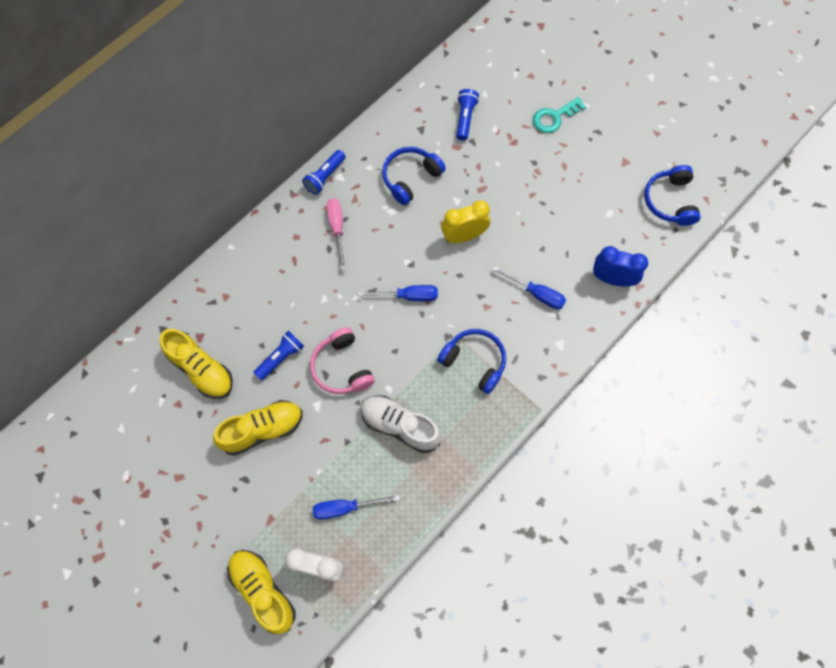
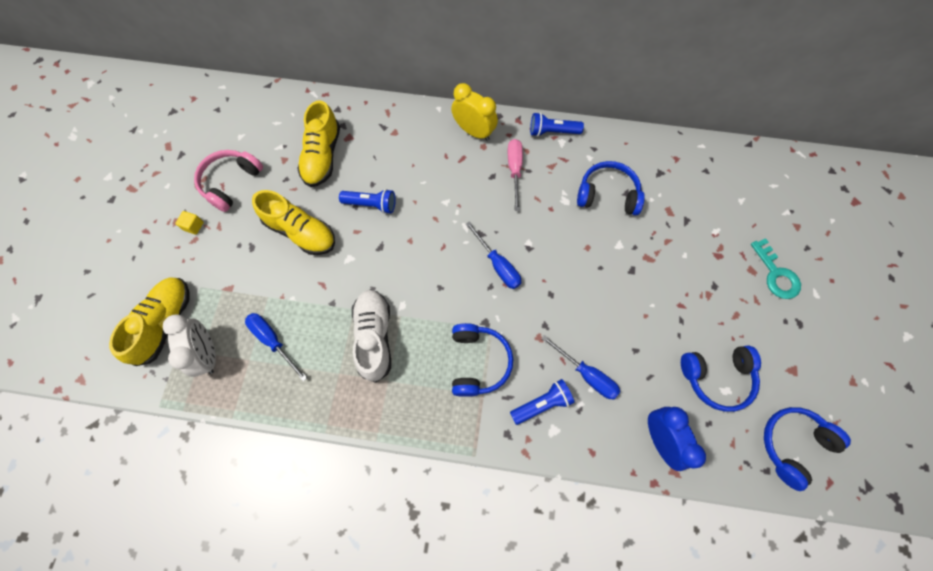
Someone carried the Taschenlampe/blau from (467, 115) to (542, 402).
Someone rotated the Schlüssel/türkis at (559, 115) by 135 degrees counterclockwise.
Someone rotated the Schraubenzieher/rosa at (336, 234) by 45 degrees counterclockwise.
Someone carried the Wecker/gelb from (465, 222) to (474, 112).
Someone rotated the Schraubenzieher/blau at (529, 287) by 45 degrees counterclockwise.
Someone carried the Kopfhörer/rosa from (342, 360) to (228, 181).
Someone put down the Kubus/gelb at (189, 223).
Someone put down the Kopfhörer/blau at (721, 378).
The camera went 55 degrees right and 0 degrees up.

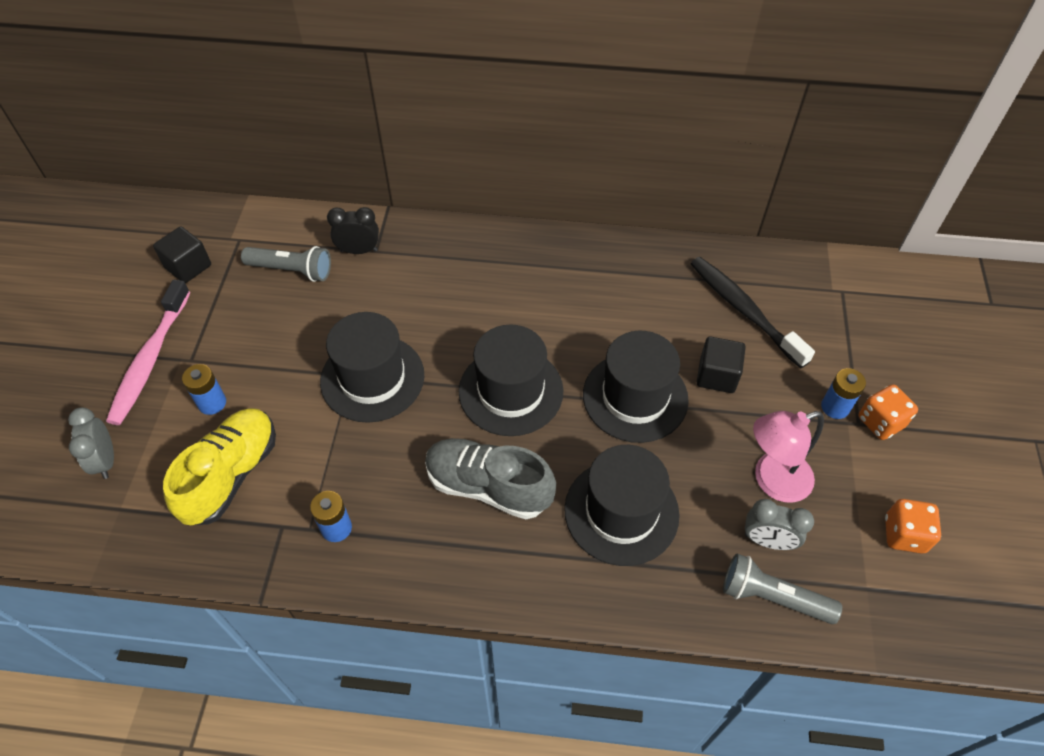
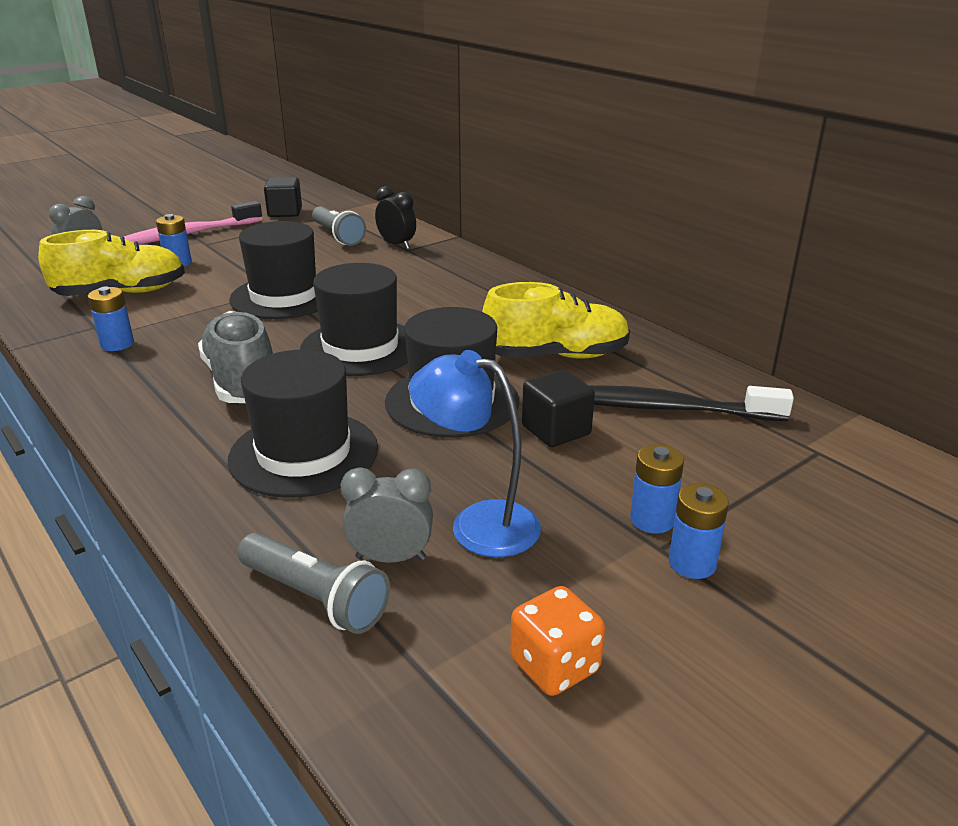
Someone rotated the Zahnbürste/schwarz at (753, 312) by 90 degrees counterclockwise.
Someone swapped the Spielwürfel/orange at (888, 412) for the Batterie/blau at (699, 531).
Someone repainted the Lampe/rosa at (788, 457), which became the Lampe/blau at (475, 453).
Someone rotated the Wecker/grau at (779, 524) by 120 degrees clockwise.
Someone rotated the Taschenlampe/grau at (782, 588) by 150 degrees clockwise.
Someone put down the Schuh/gelb at (556, 320).
The camera went 45 degrees right and 25 degrees down.

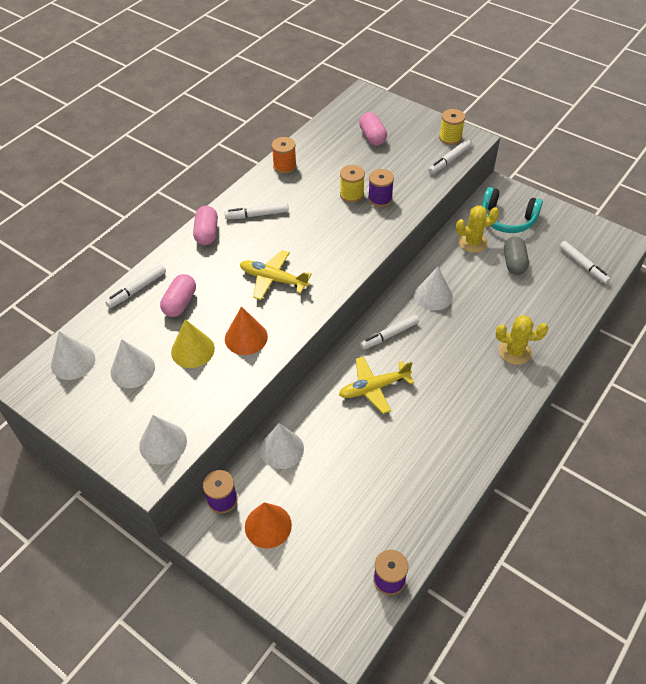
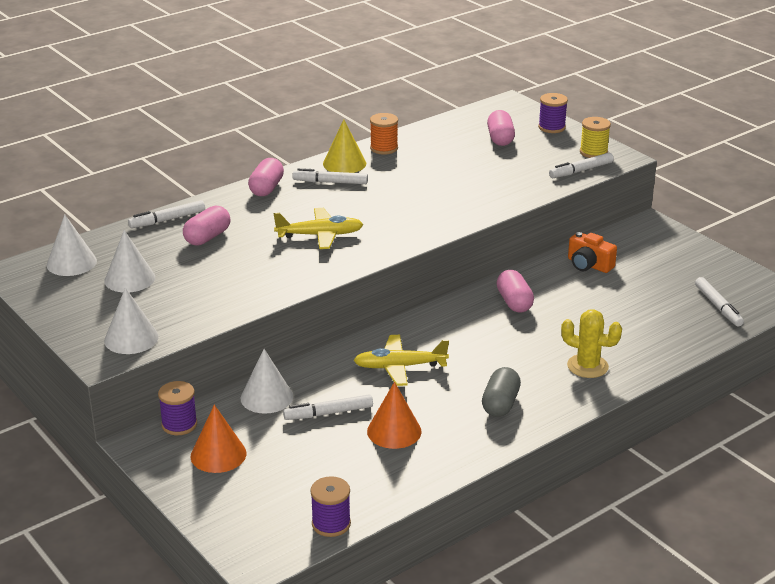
Someone took away the Garnrolle/gelb at (352, 184).
Someone carried the Garnrolle/lila from (381, 188) to (553, 113).
Someone took away the Kopfhörer/türkis at (512, 210).
Someone swapped the Kaktus/gelb at (477, 229) for the Kamera/orange at (592, 252).
Someone carried the Kapsel/grau from (516, 256) to (501, 392).
Someone rotated the Flugzeug/gelb at (276, 275) by 135 degrees clockwise.
Someone swapped the Kegel/weiß at (434, 288) for the Kapsel/rosa at (515, 291).
Someone carried the Kegel/orange from (246, 330) to (394, 415).
Someone carried the Filzstift/weiß from (389, 332) to (328, 407).
Someone carried the Kegel/gelb from (193, 343) to (344, 146).
The camera went 15 degrees right and 20 degrees down.

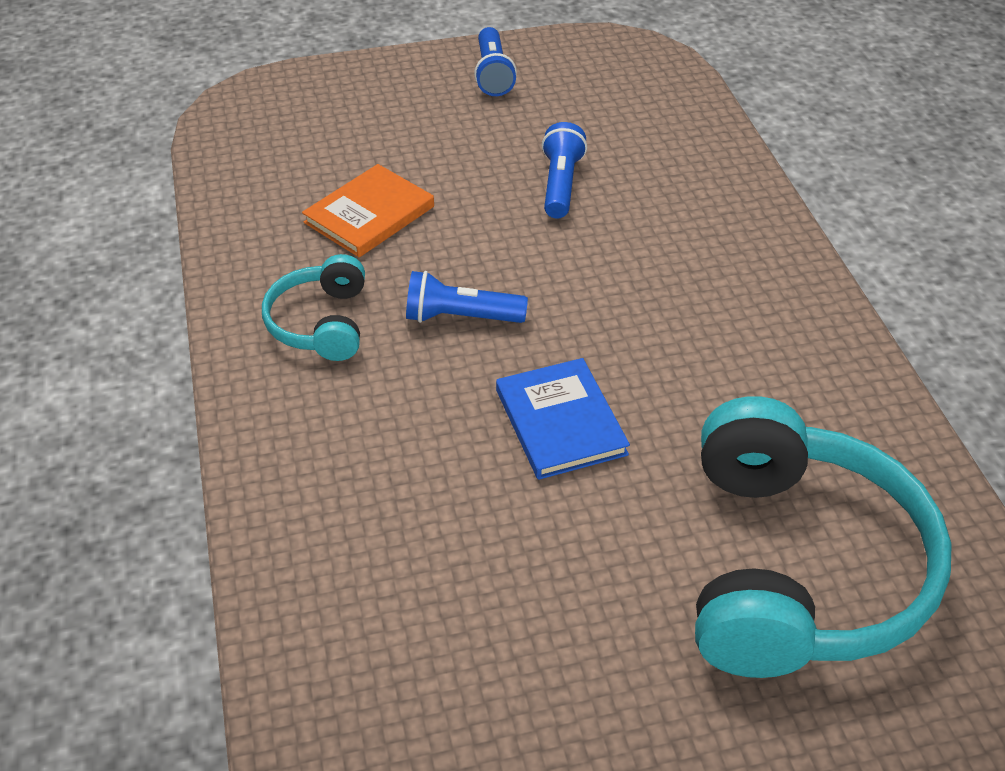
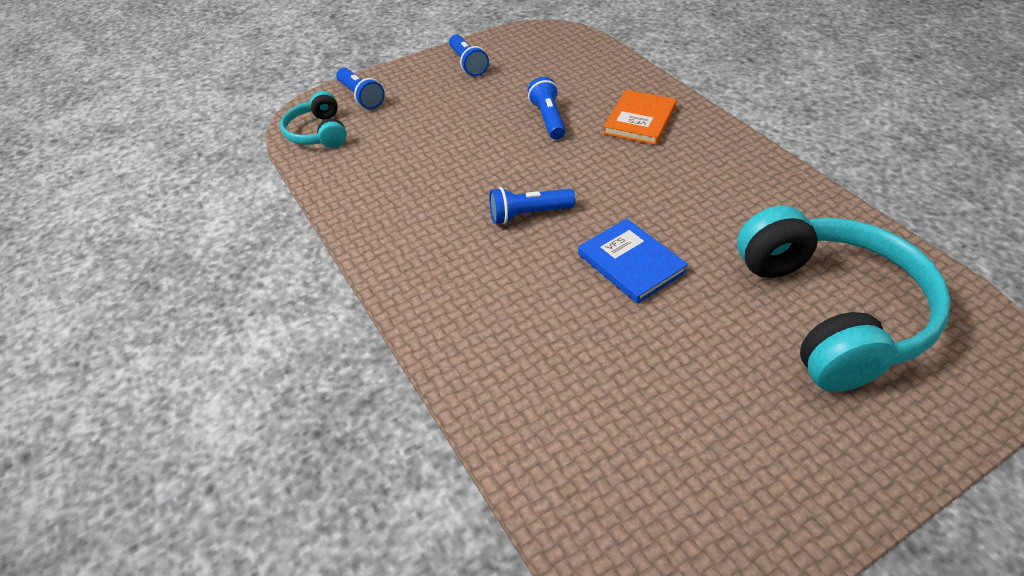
Someone carried the Buch/orange from (368, 210) to (640, 117).
Someone carried the Kopfhörer/türkis from (313, 307) to (313, 119).
Someone put down the Taschenlampe/blau at (360, 88).
The camera went 15 degrees left and 0 degrees up.

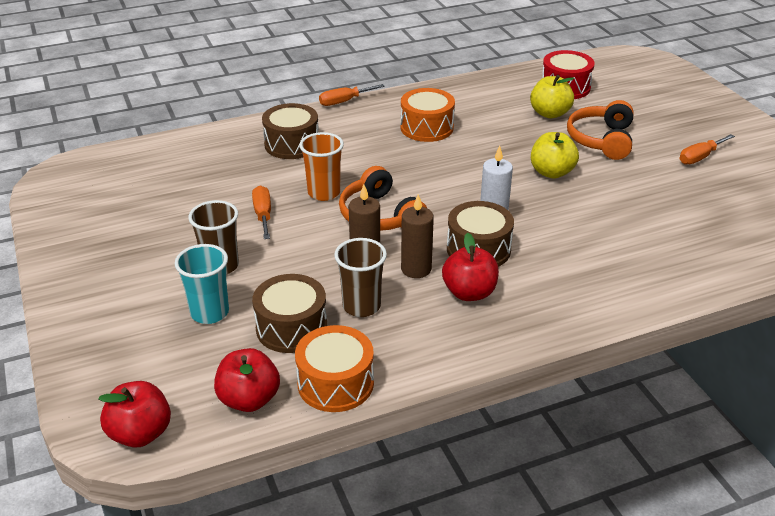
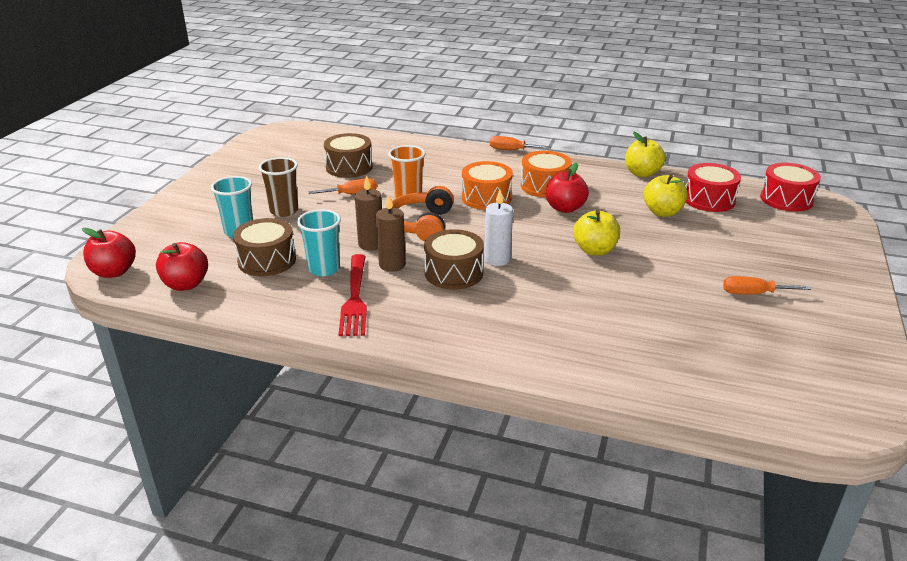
Someone took away the Kopfhörer/orange at (600, 130).
Someone carried the Trommel/braun from (290, 131) to (348, 155).
Someone rotated the Schraubenzieher/orange at (261, 212) by 45 degrees clockwise.
Someone carried the Apfel/rot from (470, 267) to (567, 188).
Someone repainted the Becher/braun at (360, 277), which became the Becher/türkis at (319, 243).
Someone carried the Trommel/orange from (334, 368) to (487, 185).
Someone put down the Apfel/gelb at (645, 154).
Someone put down the Trommel/rot at (790, 187).
Someone put down the Gabel/rot at (352, 295).
The camera went 40 degrees right and 5 degrees down.

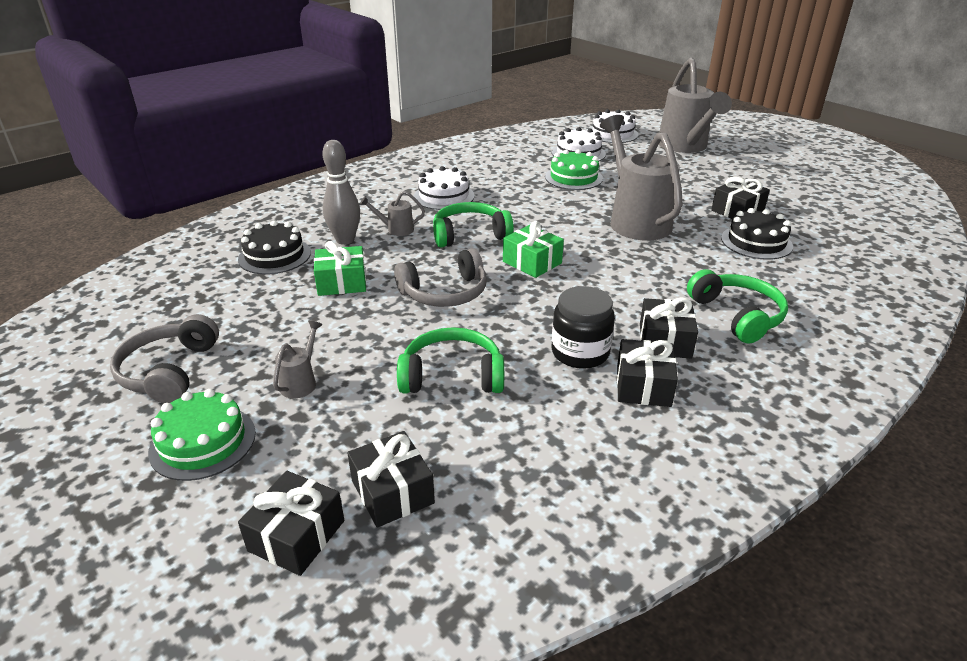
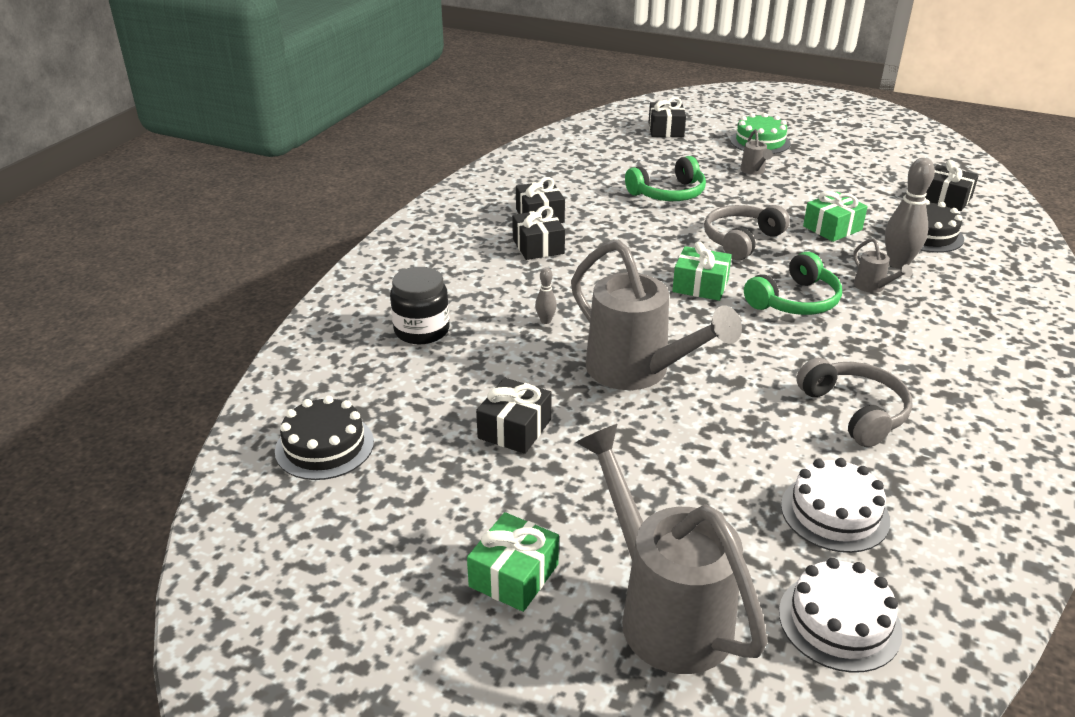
Someone took away the Kuchen/grün at (574, 169).
Someone took away the Kuchen/weiß at (444, 188).
Someone rotated the Gießkanne/grau at (392, 213) by 90 degrees clockwise.
Someone carried the Kuchen/schwarz from (757, 234) to (324, 438).
Someone took away the Kopfhörer/grün at (737, 306).
Someone carried the Einmachglas/schwarz from (583, 327) to (420, 305).
Someone carried the Kopfhörer/grau from (164, 358) to (855, 402).
Someone carried the Geschenk/schwarz from (391, 479) to (952, 185).
Someone put down the Bowlingkegel/grau at (546, 295).
Someone put down the Geschenk/grün at (513, 562).
The camera went 155 degrees right and 0 degrees up.

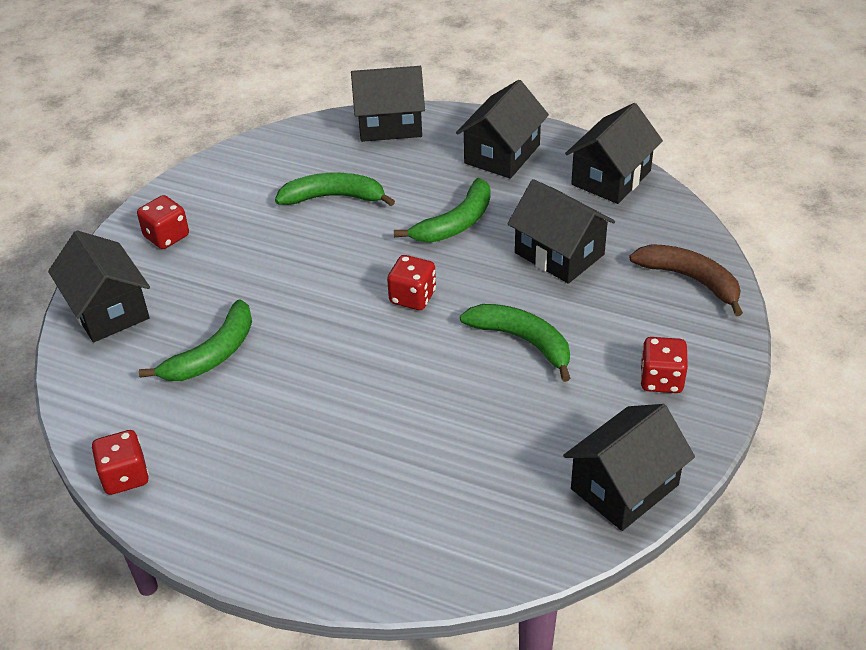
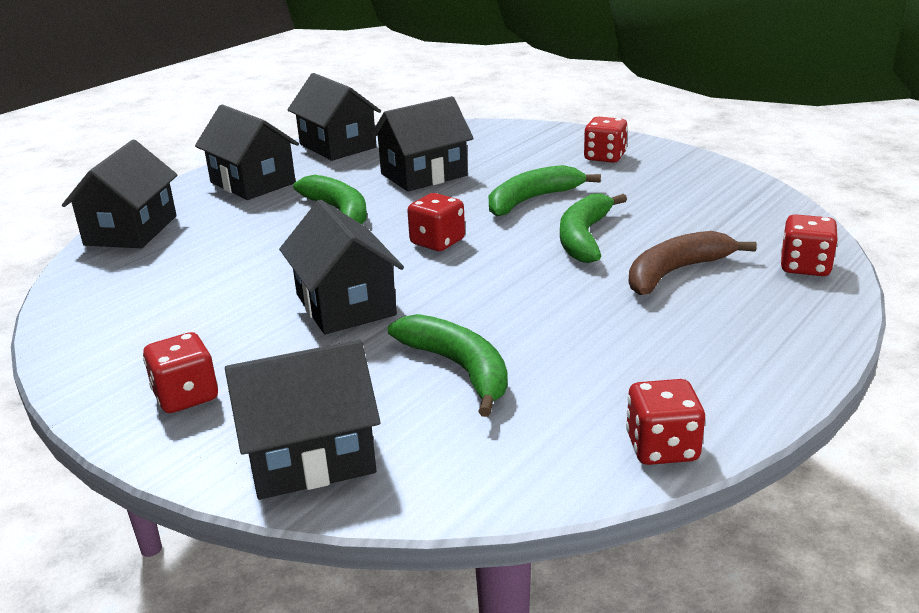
Someone carried the Banane/grün from (335, 189) to (593, 228).
Someone carried the Banane/braun from (686, 280) to (693, 263).
Someone carried the Haus/schwarz from (629, 467) to (341, 267).
Someone put down the Spielwürfel/rot at (809, 245).
The camera went 75 degrees left and 15 degrees down.

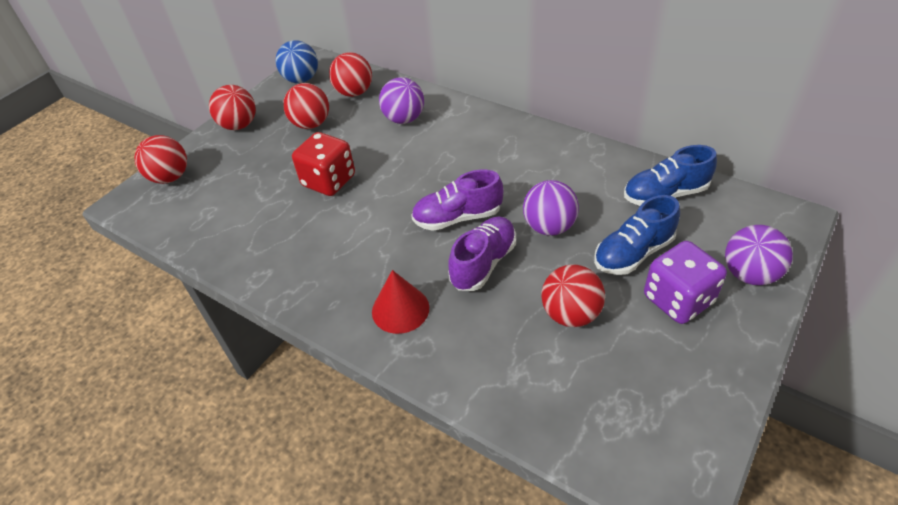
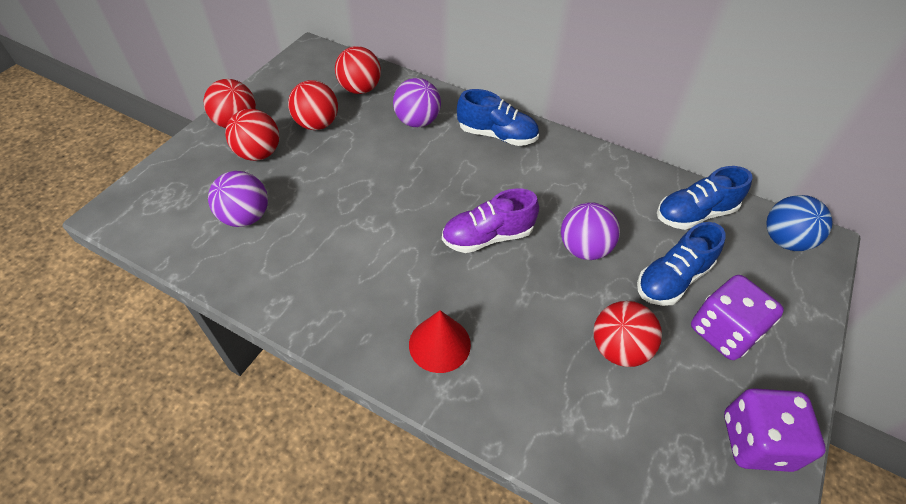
Someone carried the Ball/blau from (297, 61) to (799, 223).
Someone took away the Spielwürfel/rot at (323, 164).
Someone carried the Ball/rot from (160, 159) to (252, 135).
Someone took away the Schuh/lila at (482, 253).
Someone carried the Ball/lila from (759, 255) to (238, 199).
Someone put down the Schuh/blau at (498, 117).
Someone put down the Spielwürfel/lila at (775, 430).
The camera went 10 degrees left and 5 degrees up.

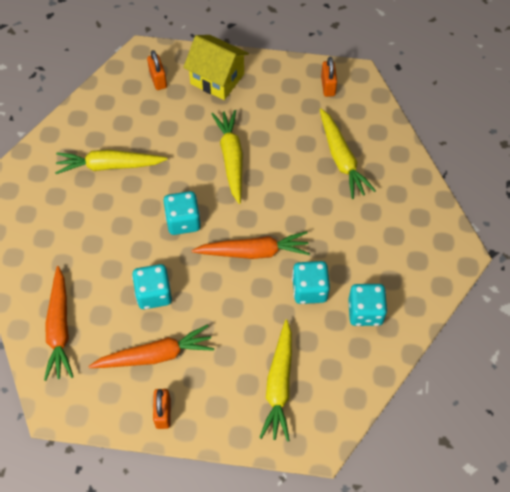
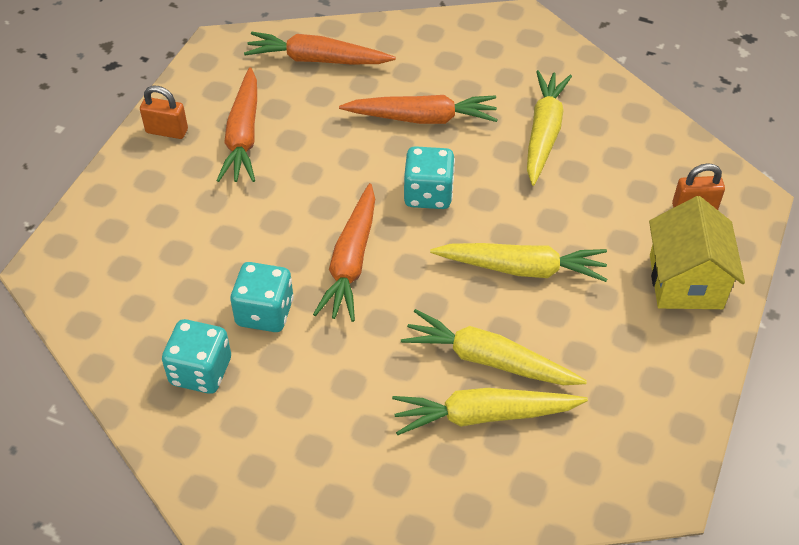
Someone rotated the Haus/gelb at (216, 67) by 45 degrees counterclockwise.
Someone took away the Vorhängeschloss/orange at (329, 77).
Someone took away the Spielwürfel/türkis at (152, 286).
Someone carried the Karotte/gelb from (275, 380) to (494, 347).
Someone put down the Karotte/orange at (418, 109).
The camera went 105 degrees right and 10 degrees down.

